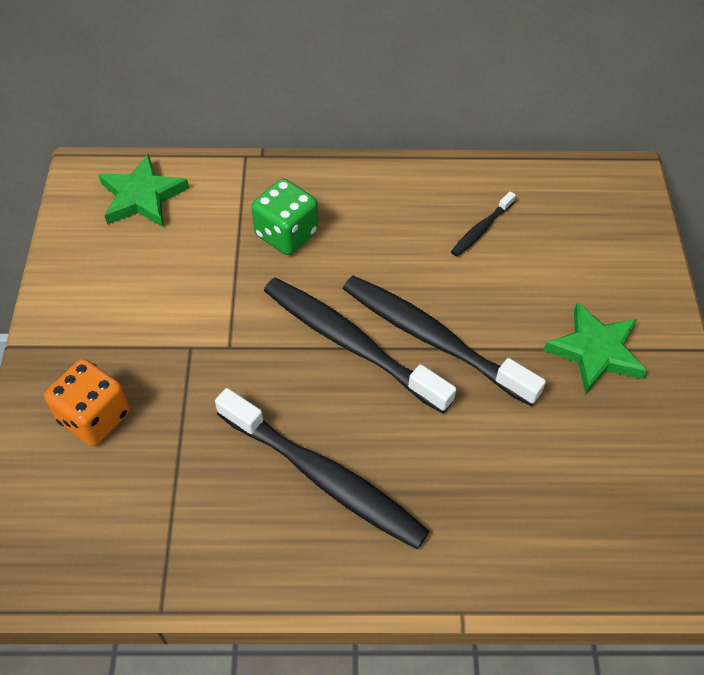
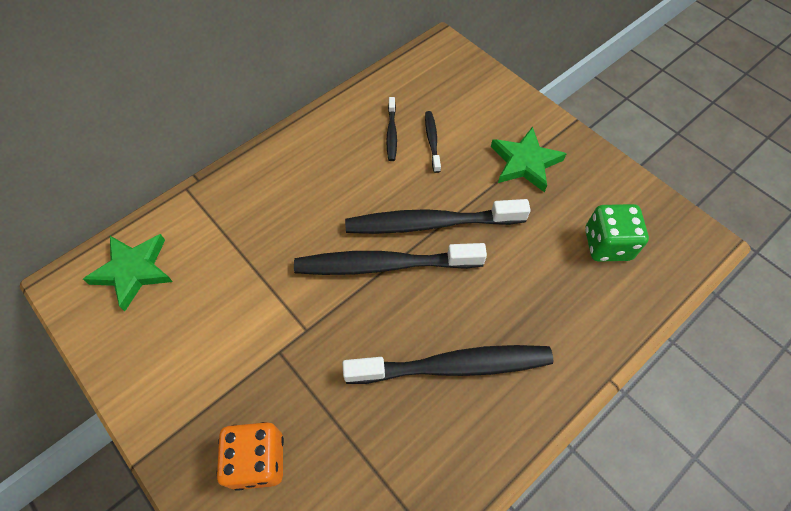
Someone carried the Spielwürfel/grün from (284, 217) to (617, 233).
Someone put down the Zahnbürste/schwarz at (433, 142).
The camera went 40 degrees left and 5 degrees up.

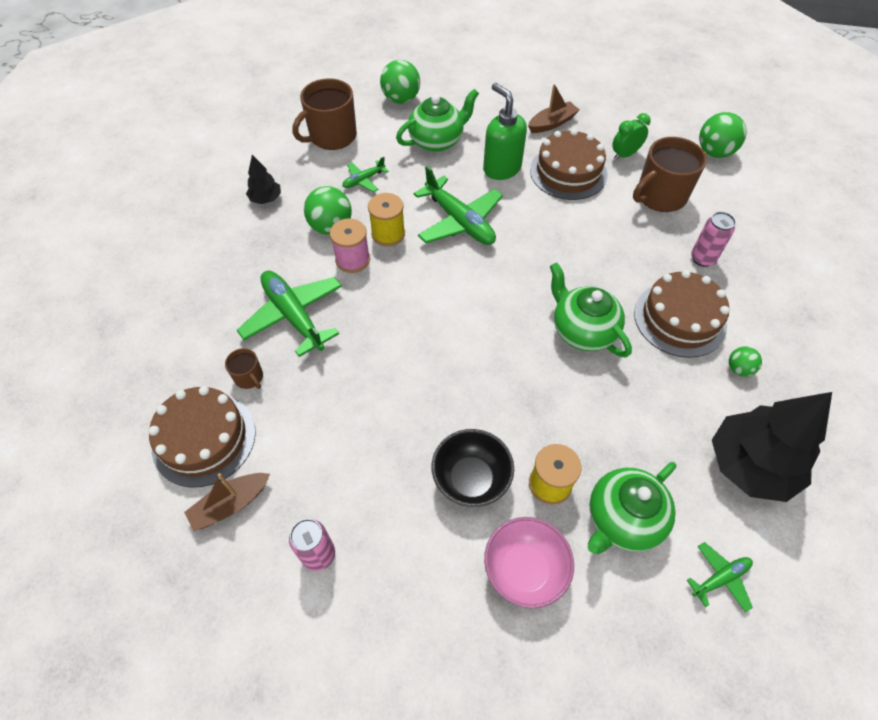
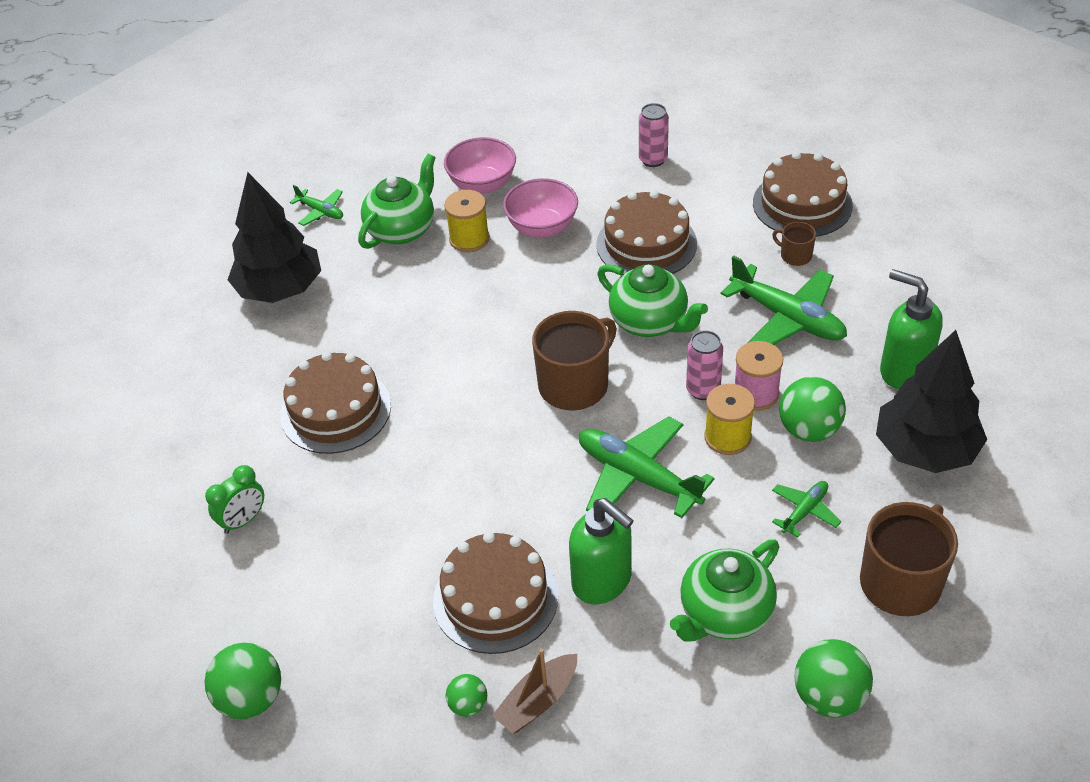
Someone carried the Wecker/grün from (631, 136) to (234, 499).
Someone carried the Tasse/braun from (670, 174) to (574, 360).
Someone scaled the Baum/schwarz at (263, 179) by 2.10.
Someone carried the Dose/rosa from (713, 239) to (704, 365).
Someone carried the Teekanne/grün from (591, 310) to (653, 300).
Someone carried the Ball/grün from (745, 361) to (466, 695).
Someone repainted the Schüssel/schwarz at (473, 468), which became the Schüssel/rosa at (540, 208).
Someone took away the Boot/braun at (227, 502).
Someone rotated the Flugzeug/grün at (720, 577) by 105 degrees counterclockwise.
Someone put down the Kuchen/braun at (646, 232).
Someone put down the Seifenspender/grün at (911, 329).
The camera went 170 degrees right and 10 degrees down.

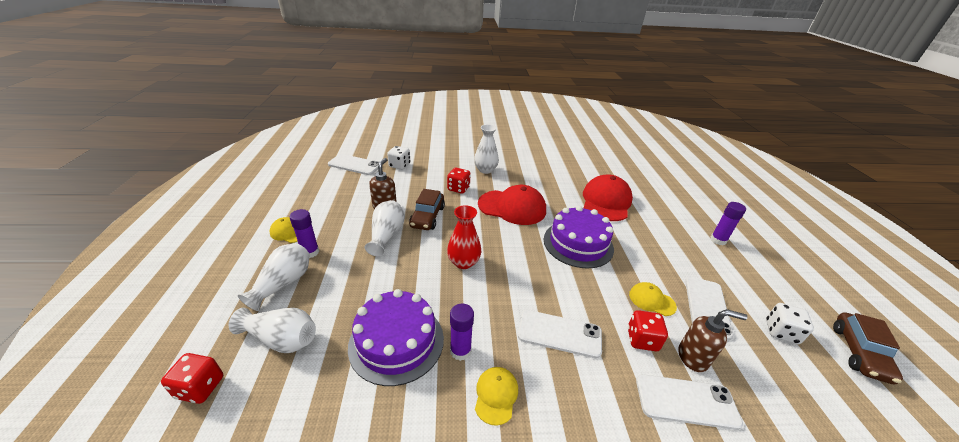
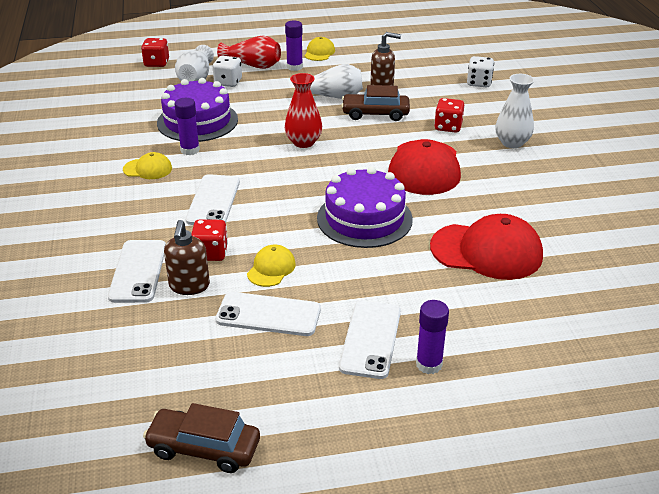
Someone carried the Handy/weiß from (353, 164) to (370, 340).
Someone repainted the Vase/weiß at (274, 277), which became the Vase/rot at (249, 52).
Someone carried the Spielwürfel/weiß from (790, 323) to (227, 71).
The camera went 85 degrees right and 0 degrees up.

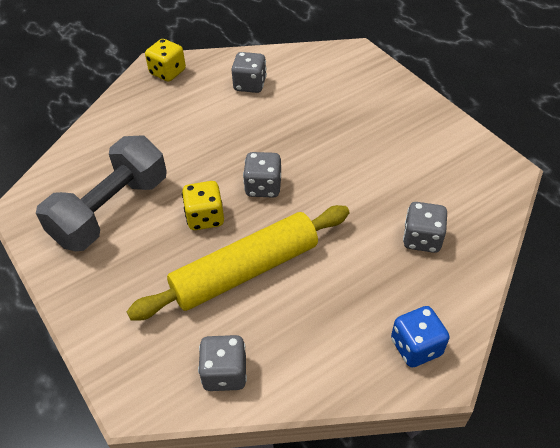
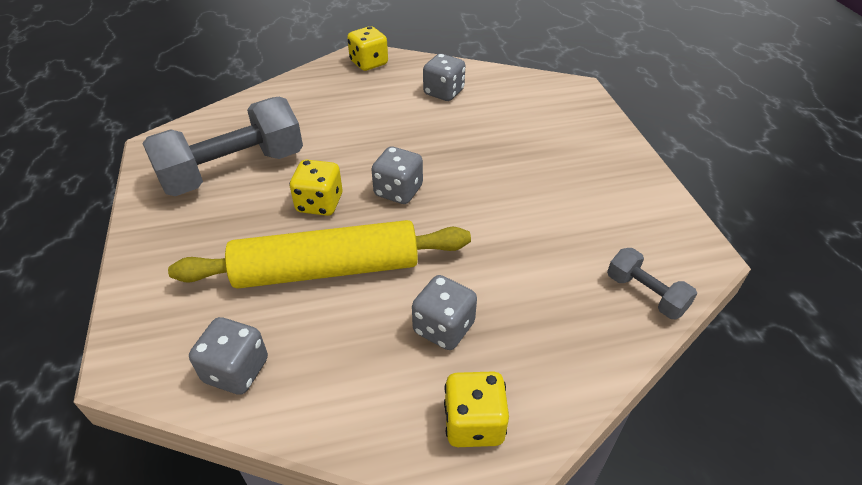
Someone carried the Spielwürfel/grau from (425, 227) to (444, 312).
Someone repainted the Spielwürfel/blau at (420, 337), which became the Spielwürfel/gelb at (476, 409).
Someone put down the Hantel/grau at (652, 283).
The camera went 20 degrees right and 5 degrees down.

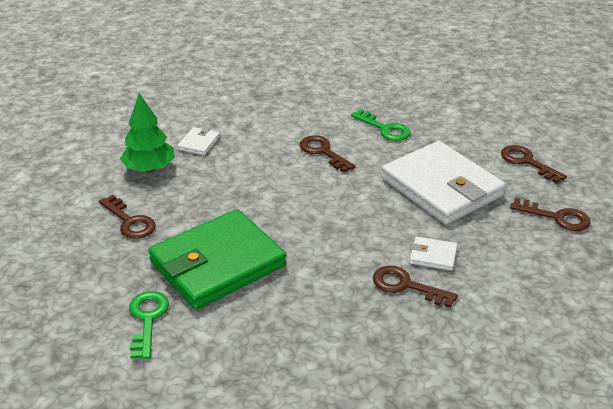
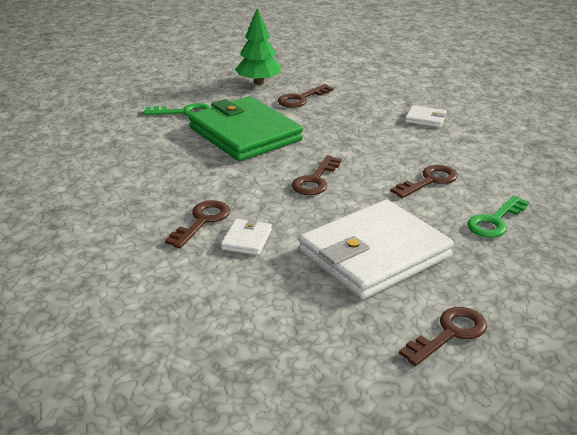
Someone carried the Baum/grün from (147, 132) to (258, 46).
Someone carried the Schlüssel/braun from (550, 214) to (316, 175).
The camera went 90 degrees right and 5 degrees down.

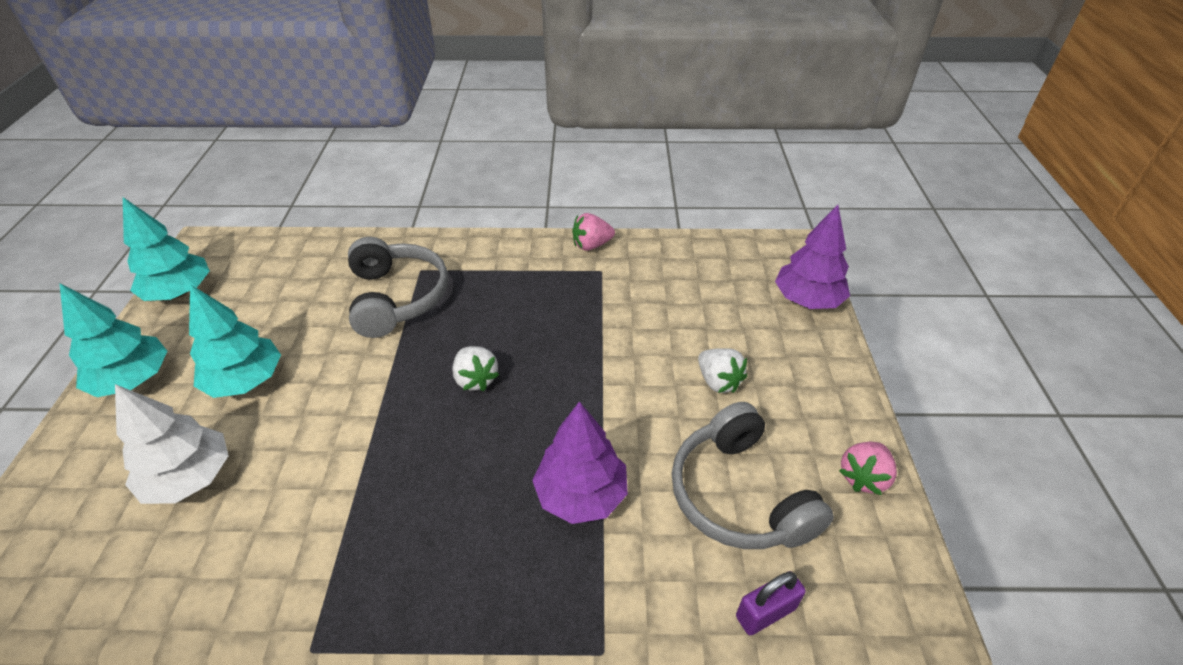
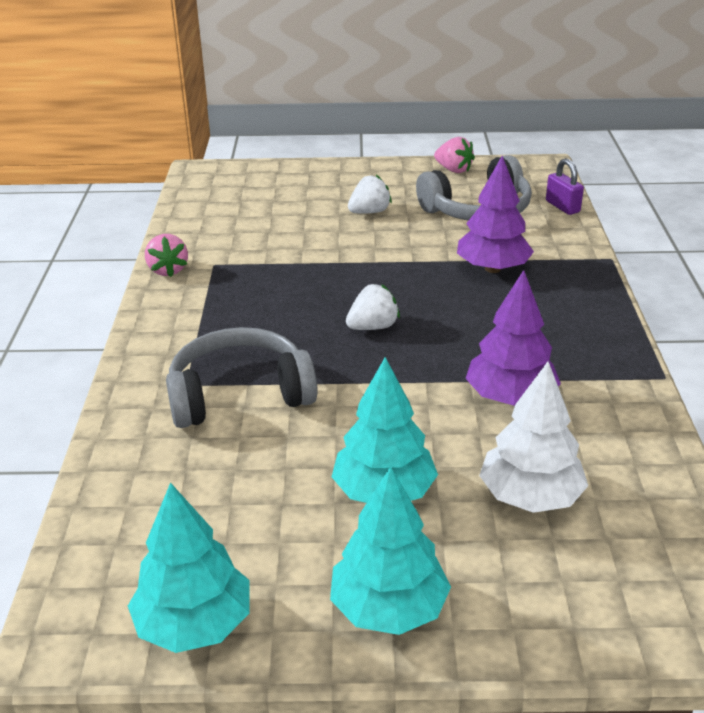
Someone carried the Baum/lila from (812, 257) to (513, 338).
The camera went 90 degrees left and 10 degrees down.

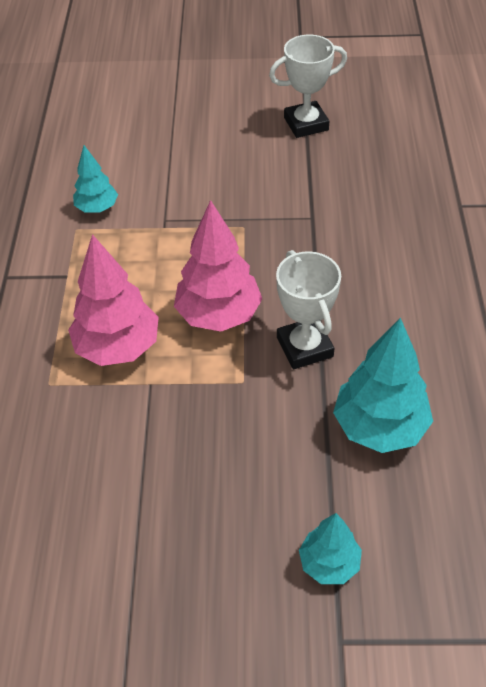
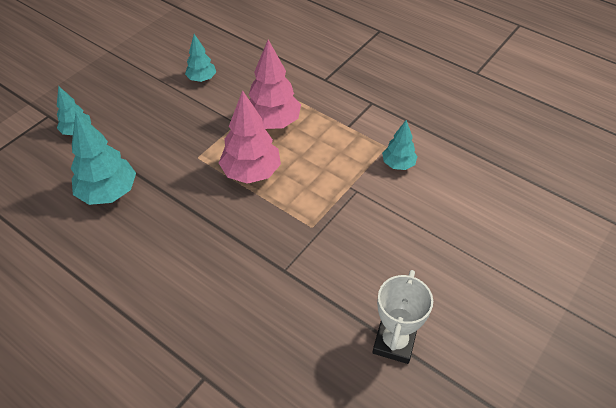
Someone took away the Pokal/weiß at (308, 309).
Someone put down the Baum/türkis at (200, 58).
The camera went 125 degrees right and 0 degrees up.

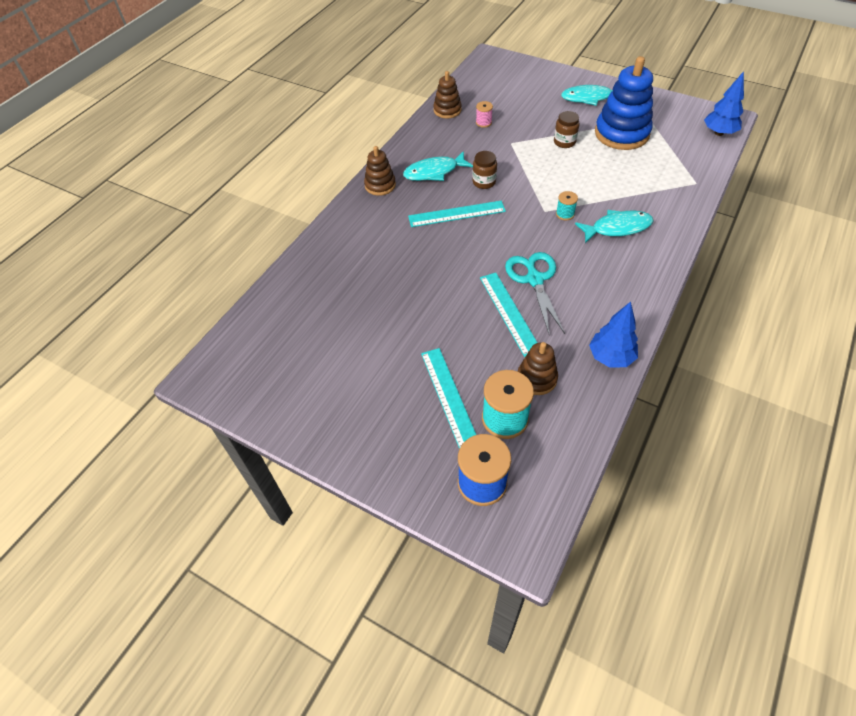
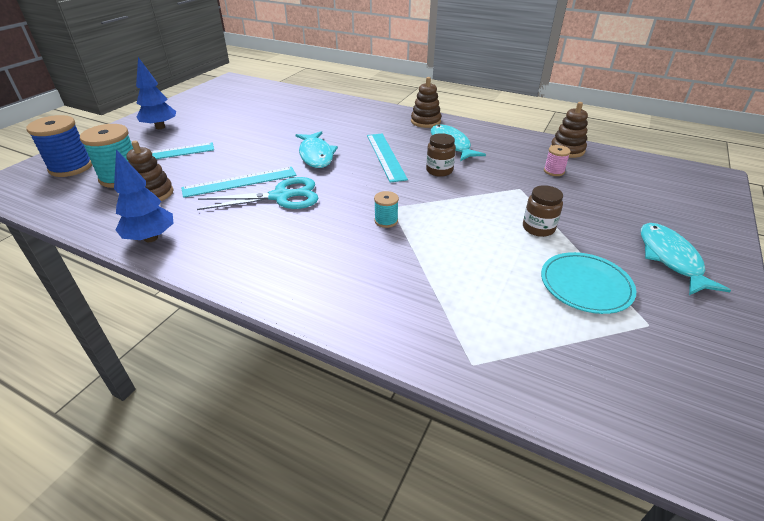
Someone swapped the Stapelspielzeug/blau at (624, 103) for the Teller/türkis at (588, 283).
Someone carried the Baum/blau from (724, 103) to (156, 93).
Someone carried the Fisch/türkis from (614, 226) to (317, 149).
The camera went 85 degrees right and 15 degrees down.

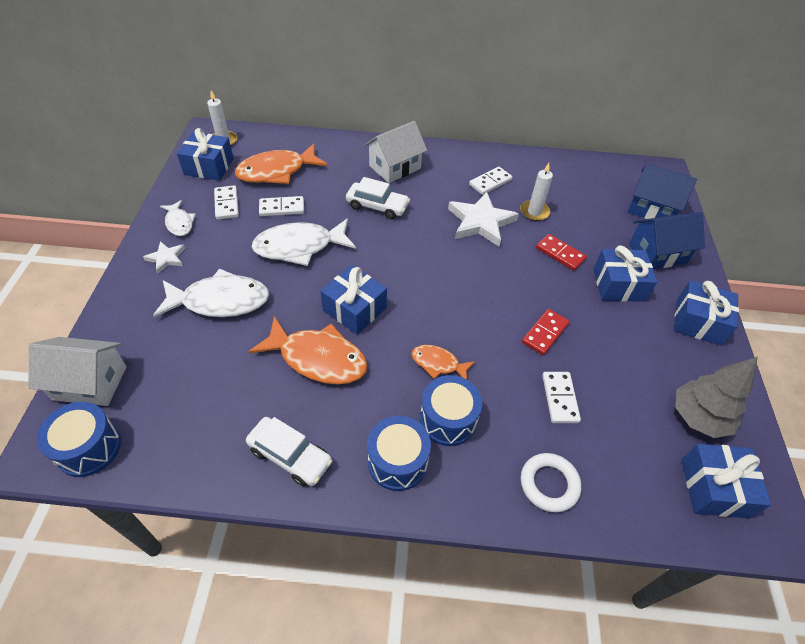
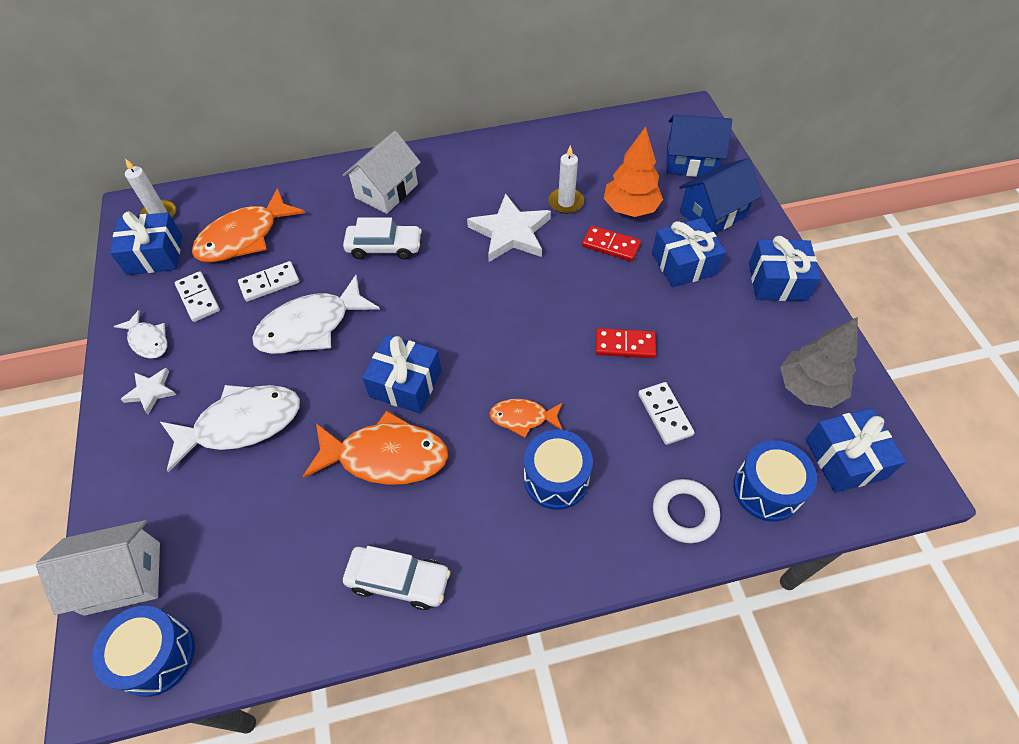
Someone took away the Dominostein/weiß at (490, 181).
Someone rotated the Dominostein/rot at (545, 332) by 75 degrees clockwise.
Someone carried the Trommel/blau from (399, 453) to (775, 481).
Someone put down the Baum/orange at (633, 171).
The camera went 15 degrees left and 5 degrees up.

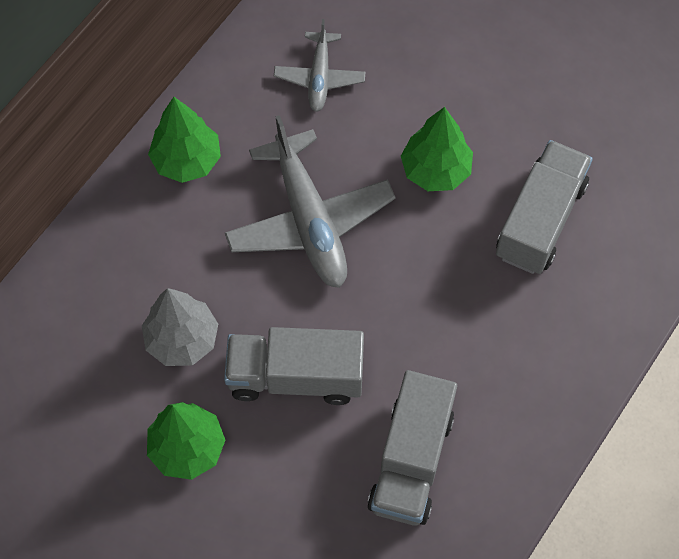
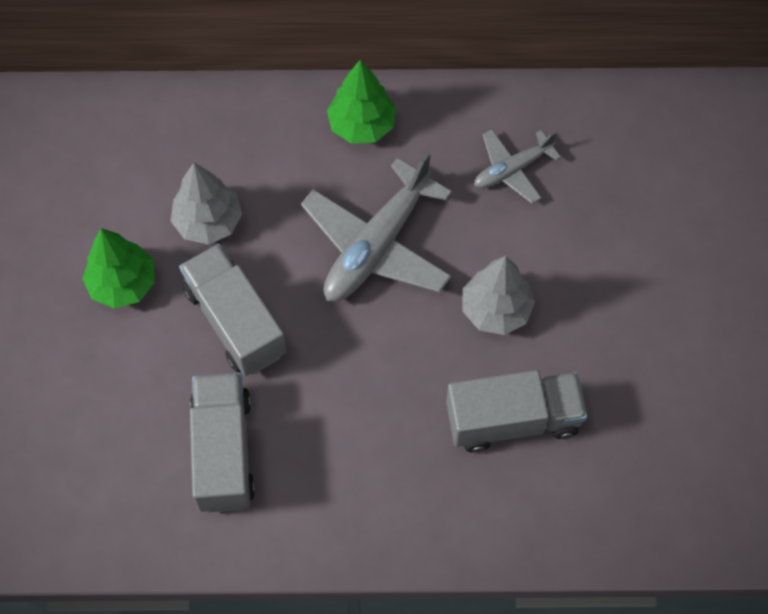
Someone repainted the Baum/grün at (437, 149), which became the Baum/grau at (498, 295).
Someone rotated the Lastwagen/grau at (412, 447) by 105 degrees clockwise.
The camera went 55 degrees right and 0 degrees up.

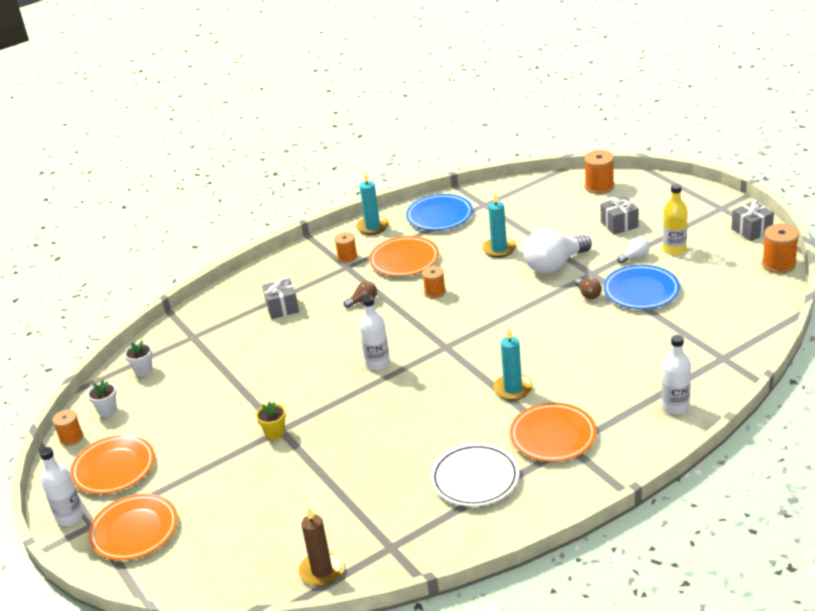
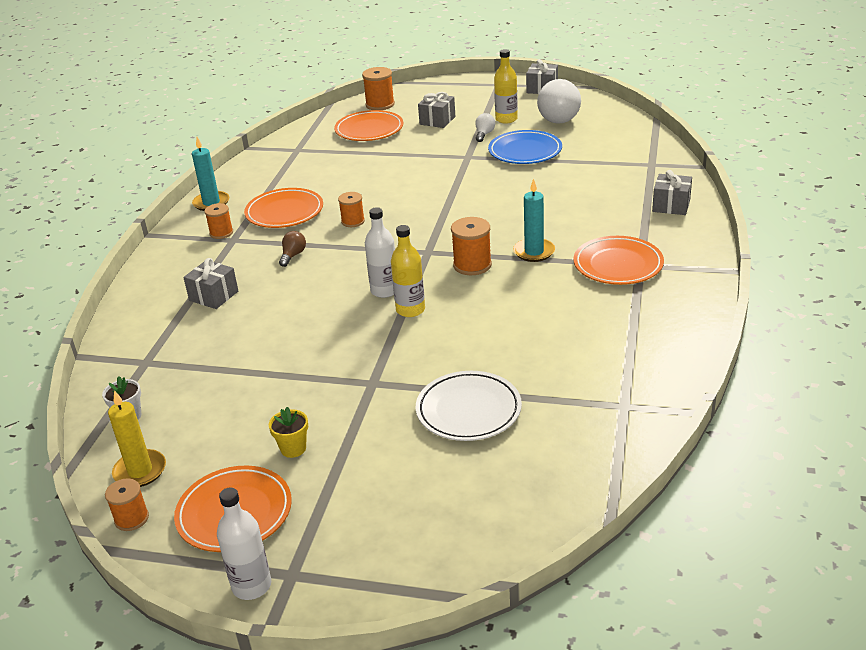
Someone took away the Kerze/türkis at (499, 225).
Someone took away the Teller/blau at (439, 212).
Someone carried the Garnrolle/orange from (780, 249) to (471, 246).
Someone carried the Glühbirne/weiß from (557, 251) to (559, 101).
Someone took away the Glühbirne/braun at (588, 288).
Someone swapped the Flasche/weiß at (676, 375) for the Geschenk/grau at (672, 192).
Someone swapped the Blumentopf/weiß at (102, 398) for the Kerze/gelb at (137, 438).
Someone carried the Blumentopf/gelb from (271, 421) to (288, 432).
Someone carried the Teller/weiß from (475, 475) to (469, 406).
Someone carried the Teller/orange from (133, 527) to (368, 125).
Someone took away the Kerze/braun at (321, 546).
Someone put down the Flasche/gelb at (408, 271).
The camera went 45 degrees left and 0 degrees up.

